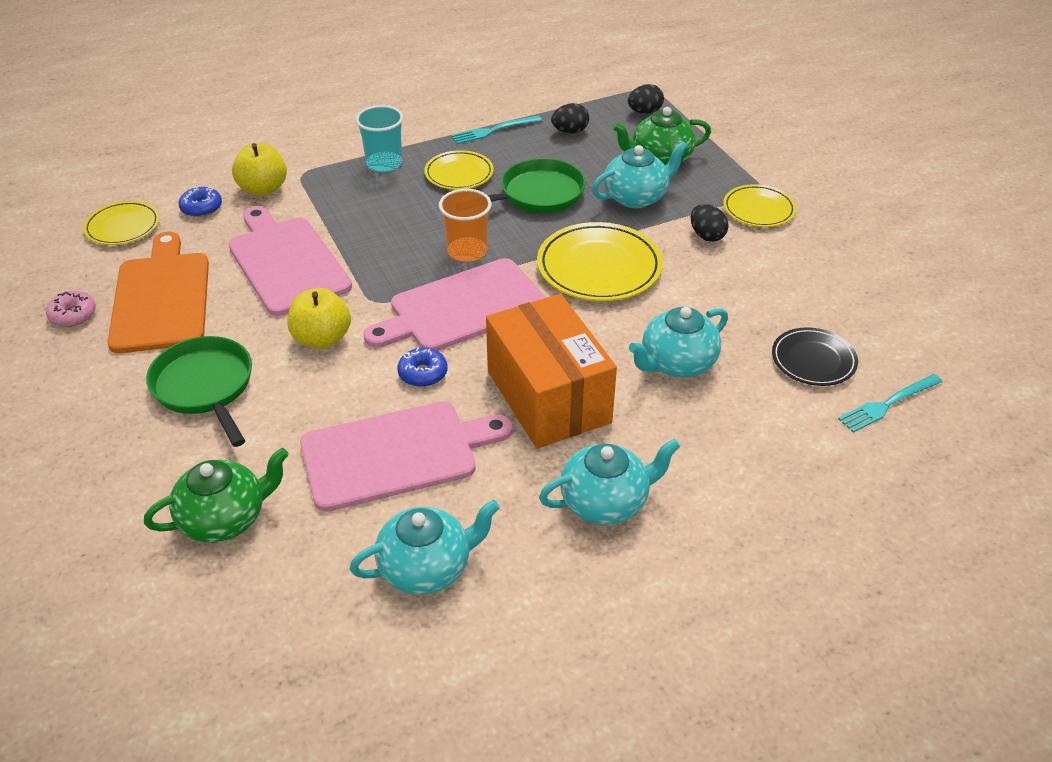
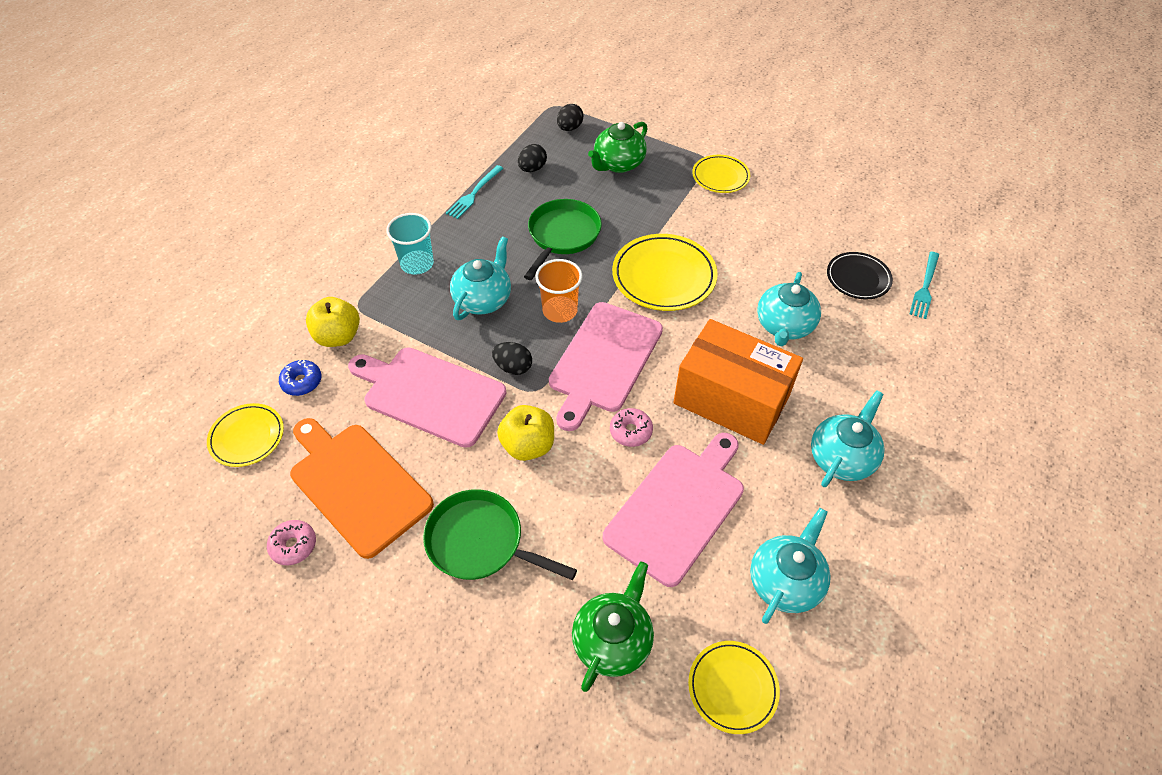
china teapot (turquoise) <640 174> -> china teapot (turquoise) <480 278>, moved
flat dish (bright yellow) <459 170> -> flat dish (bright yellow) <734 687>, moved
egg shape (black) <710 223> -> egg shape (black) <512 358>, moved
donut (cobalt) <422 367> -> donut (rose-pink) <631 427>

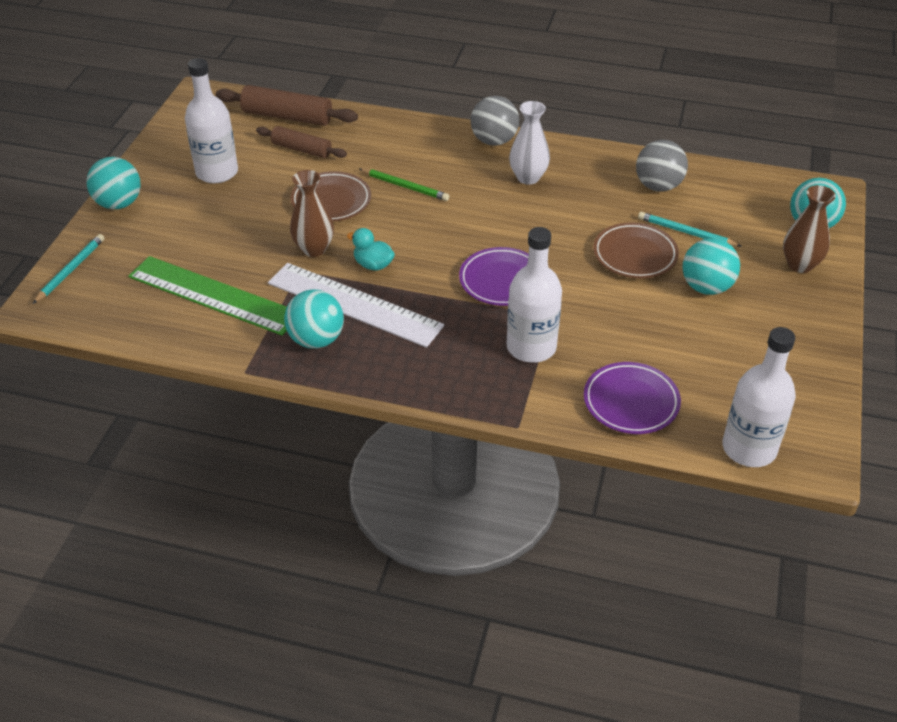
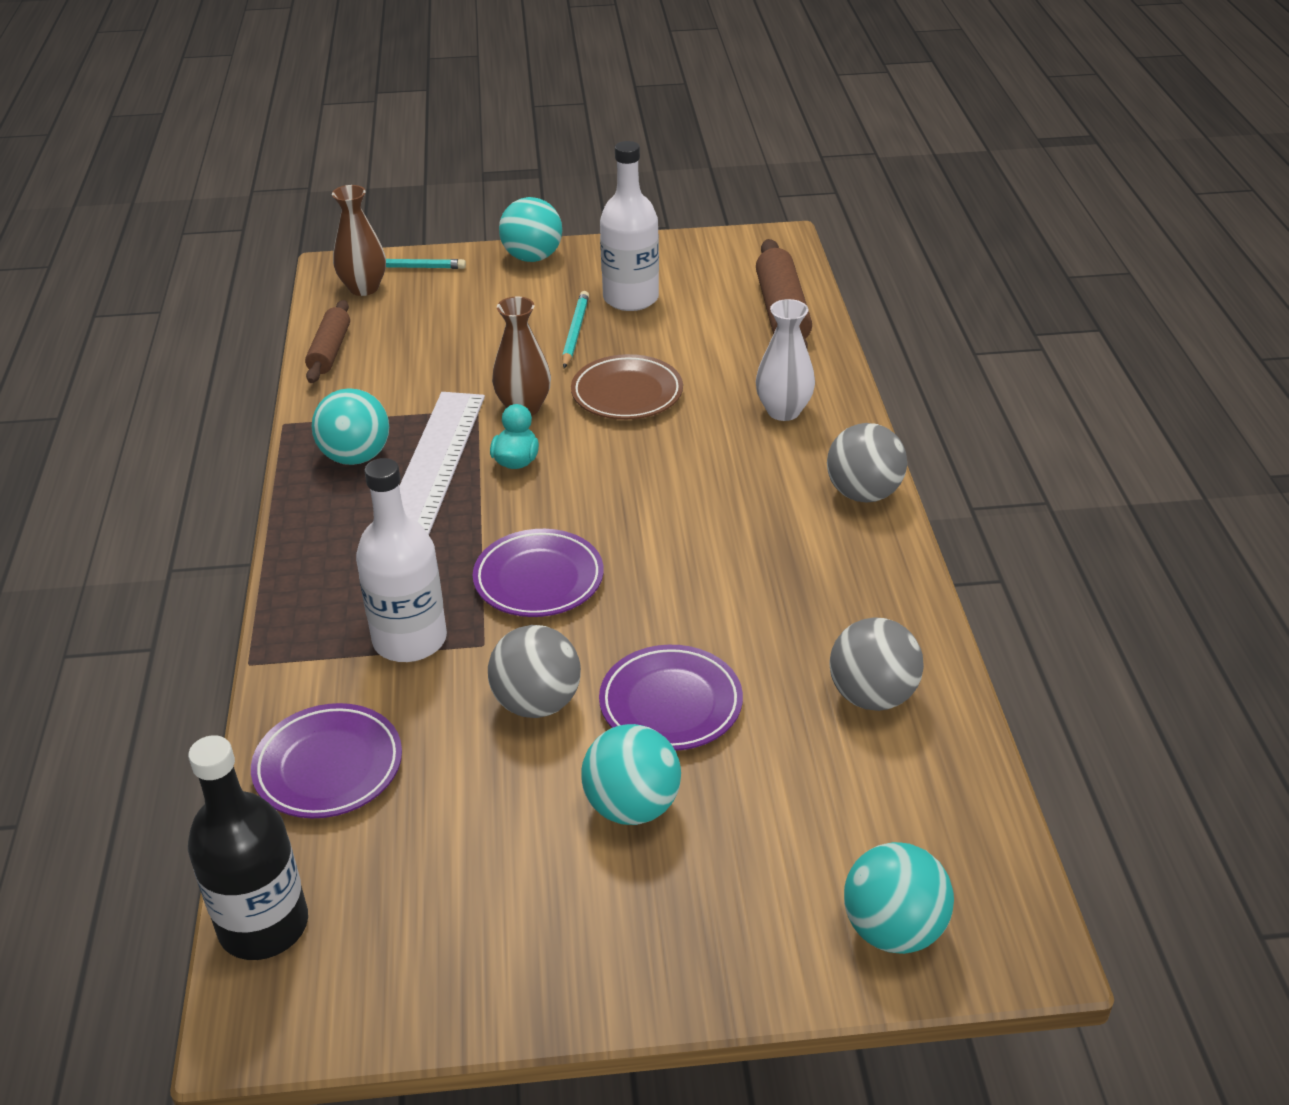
flower vase (pure white) <529 143> -> flower vase (pure white) <785 360>, moved
pastry roller (russet) <301 142> -> pastry roller (russet) <327 341>, moved
lead pencil (emerald) <404 184> -> none
flower vase (russet) <809 229> -> flower vase (russet) <359 240>, moved
lead pencil (turquoise) <690 229> -> lead pencil (turquoise) <575 329>, moved
flat dish (russet) <636 250> -> flat dish (purple) <671 698>
straightedge (emerald) <207 296> -> none
drink bottle (pure white) <759 397> -> drink bottle (black) <248 847>
none -> play ball (ash-grey) <534 671>

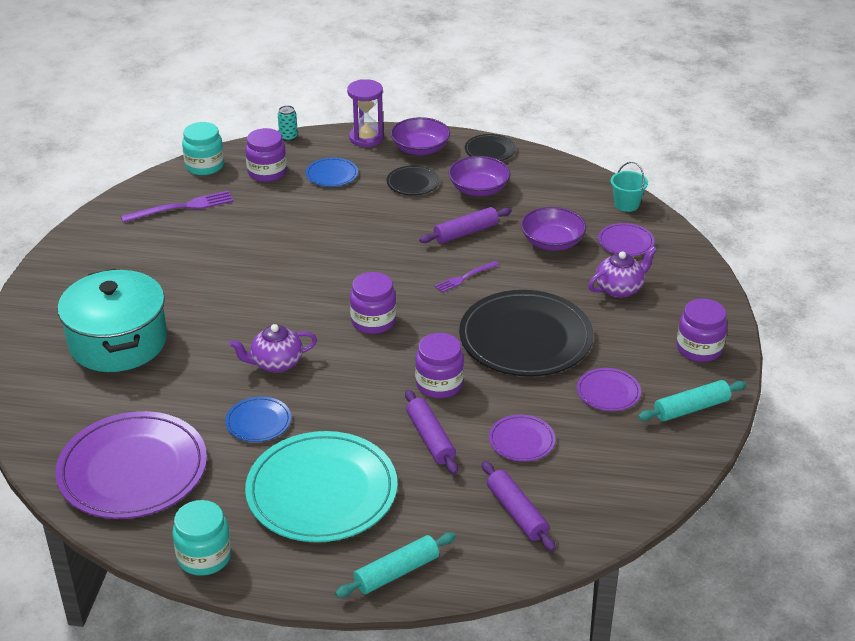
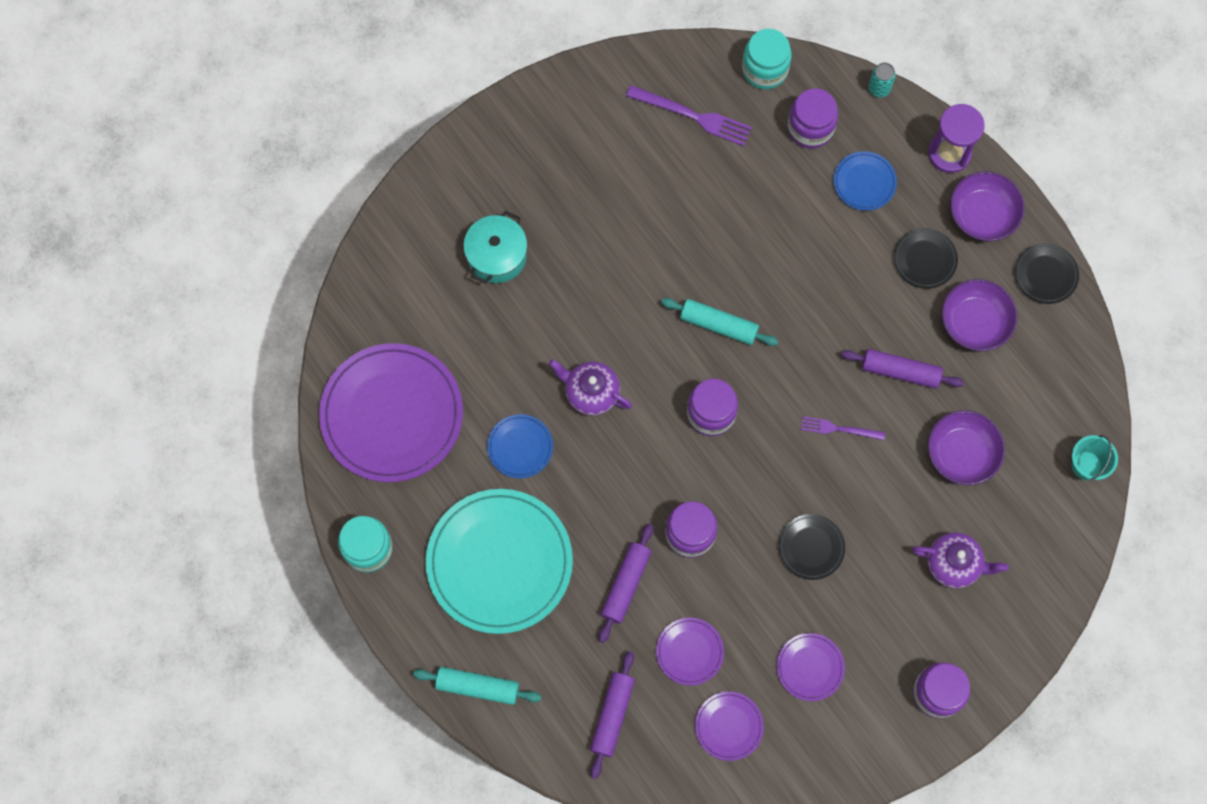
flat dish (purple) <626 239> -> flat dish (purple) <729 726>, moved
stockpot (turquoise) <112 320> -> stockpot (turquoise) <495 247>, x0.58
flat dish (black) <526 333> -> flat dish (black) <811 547>, x0.46
pastry roller (turquoise) <692 400> -> pastry roller (turquoise) <719 322>, moved

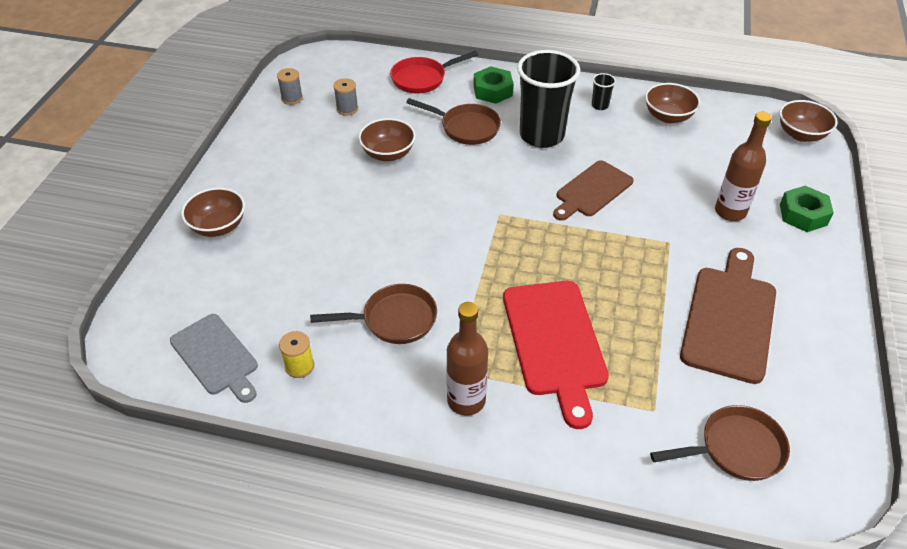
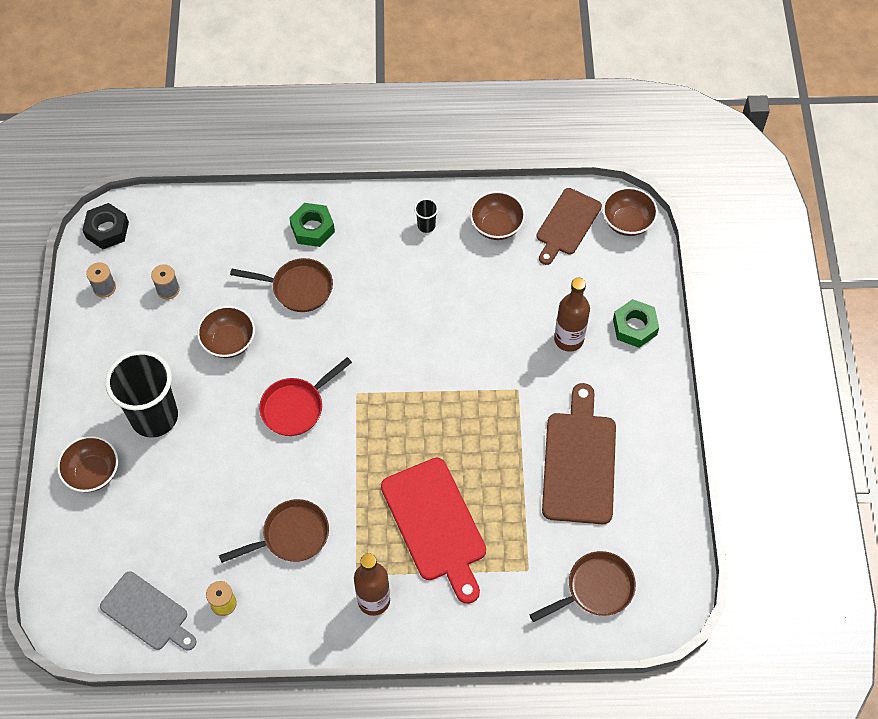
cup (black) <548 99> -> cup (black) <141 394>, moved
frying pan (red) <434 72> -> frying pan (red) <305 396>, moved
bread board (russet) <593 190> -> bread board (russet) <569 226>, moved
none -> hexagon nut (black) <106 226>

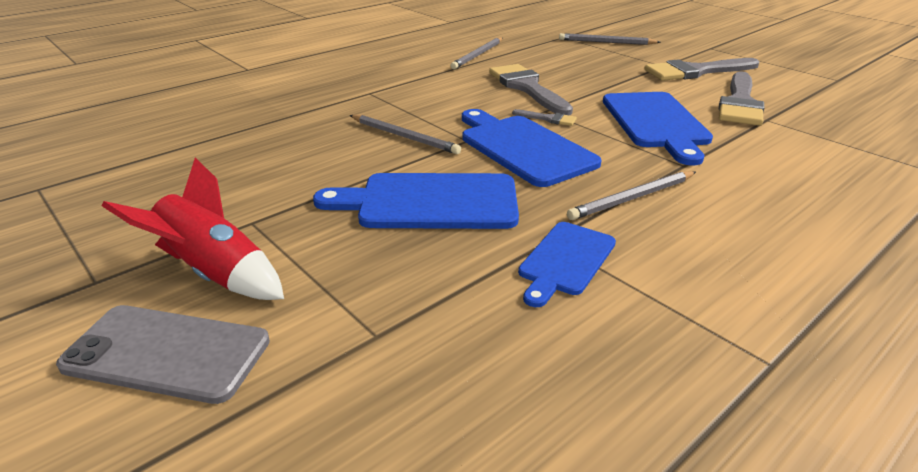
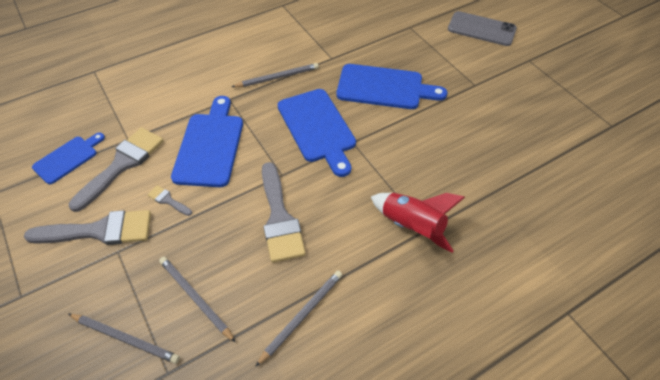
paintbrush (ash-grey) <544 117> -> paintbrush (ash-grey) <169 200>, moved
lead pencil (ash-grey) <405 134> -> lead pencil (ash-grey) <197 300>, moved
rocket (red) <193 229> -> rocket (red) <418 223>, moved
bread board (cobalt) <567 264> -> bread board (cobalt) <68 158>, moved

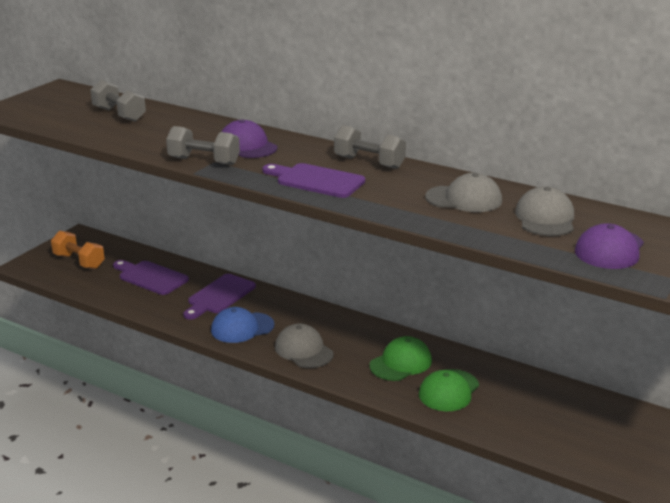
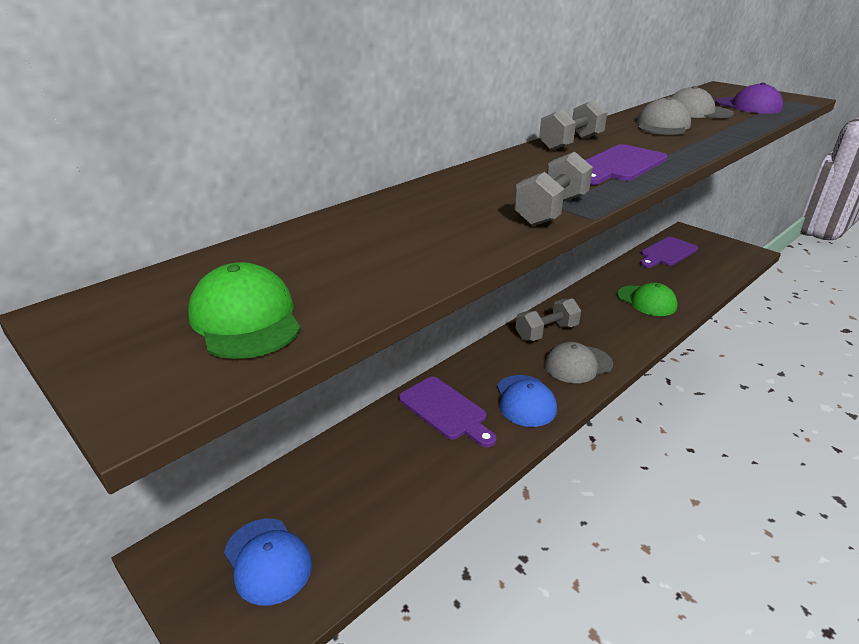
free weight (ash-grey) <118 101> -> free weight (ash-grey) <548 319>, moved
peaked cap (purple) <249 138> -> none
free weight (orange-coloured) <78 249> -> peaked cap (cobalt) <268 562>
bread board (purple) <151 277> -> bread board (purple) <669 252>, moved
peaked cap (emerald) <400 358> -> peaked cap (emerald) <244 310>, moved

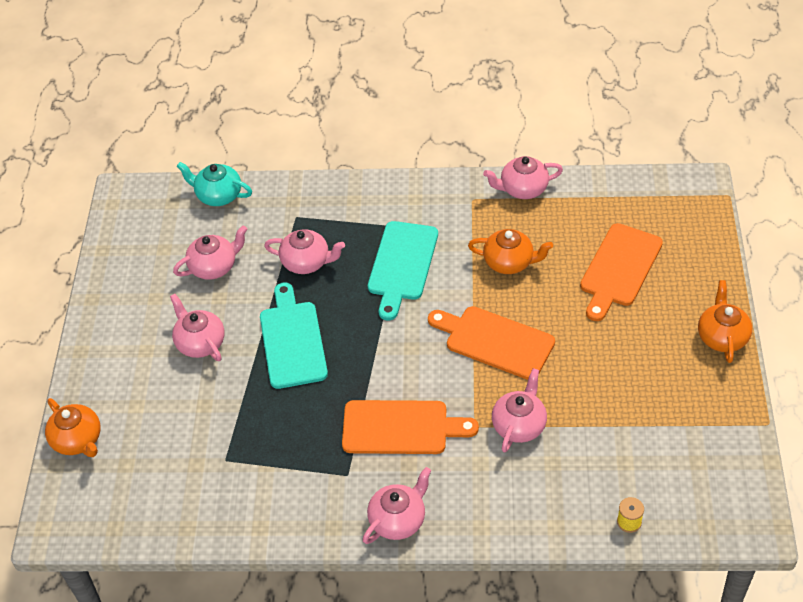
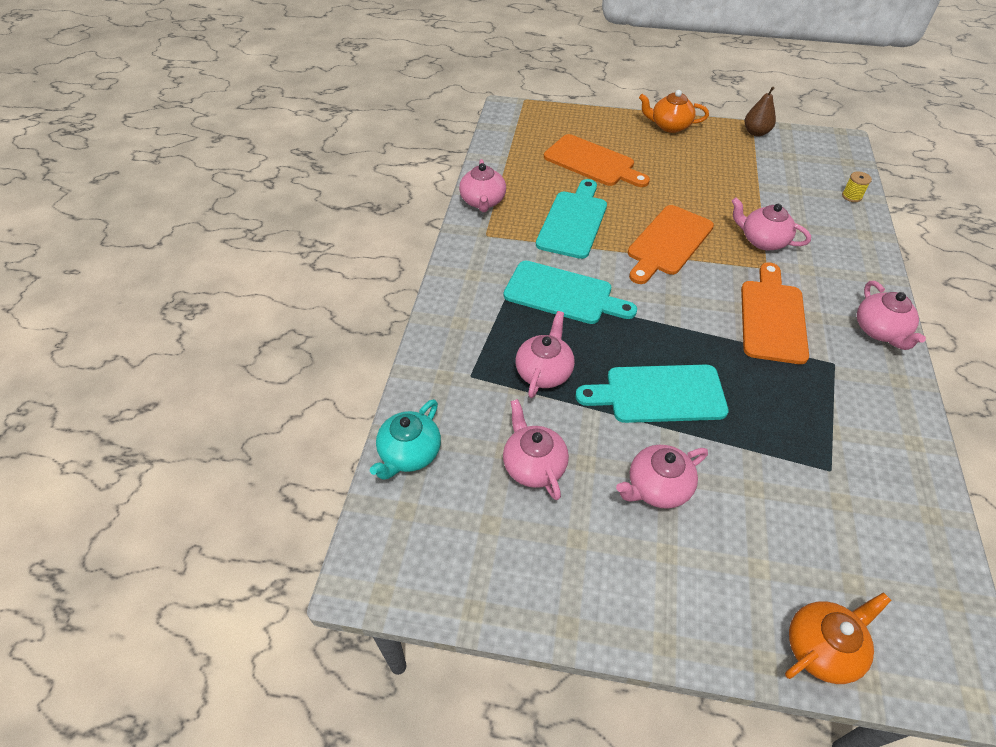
china teapot (orange-coloured) <510 251> -> bread board (turquoise) <571 219>
china teapot (rose-pink) <397 505> -> china teapot (rose-pink) <891 315>, 150 degrees counterclockwise
none -> pear fruit (russet) <760 112>

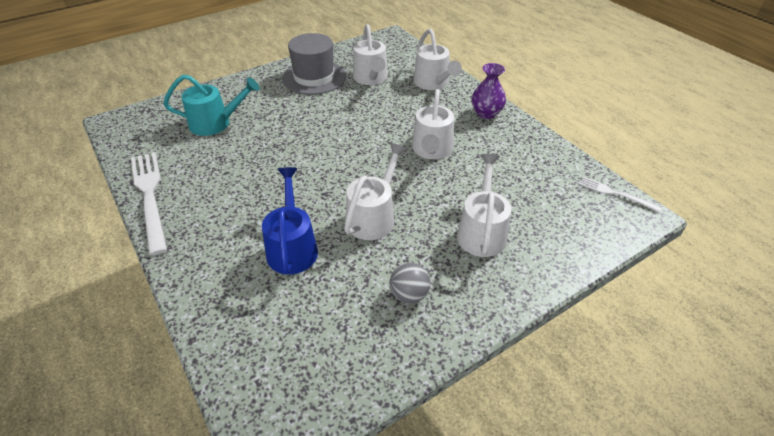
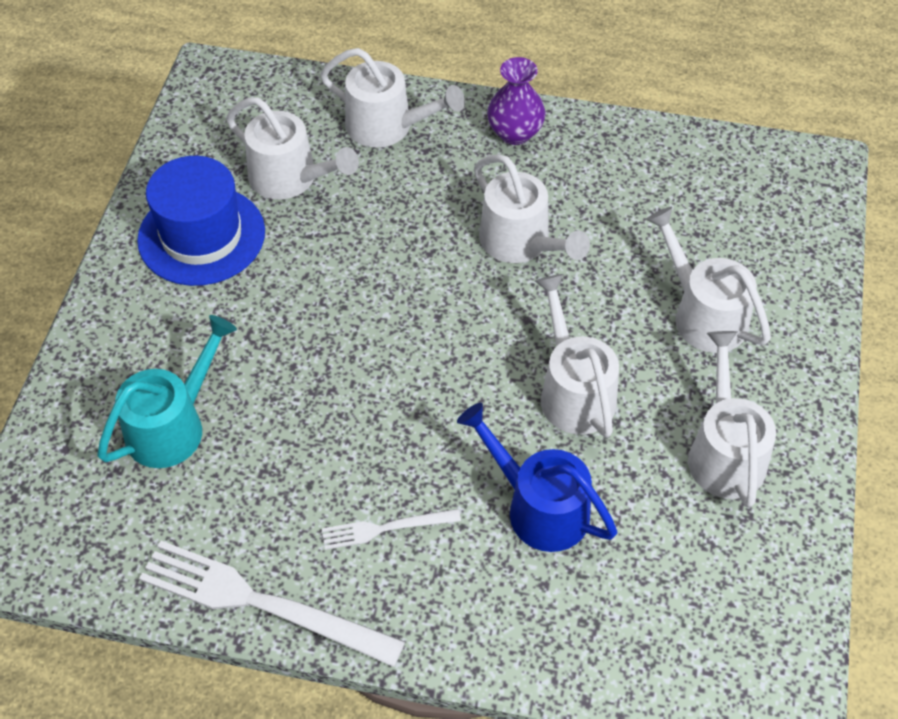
top hat (ash-grey) <314 64> -> top hat (cobalt) <201 221>
table fork (pure white) <620 194> -> table fork (pure white) <391 529>, moved
play ball (ash-grey) <410 283> -> watering pot (pure white) <732 419>

